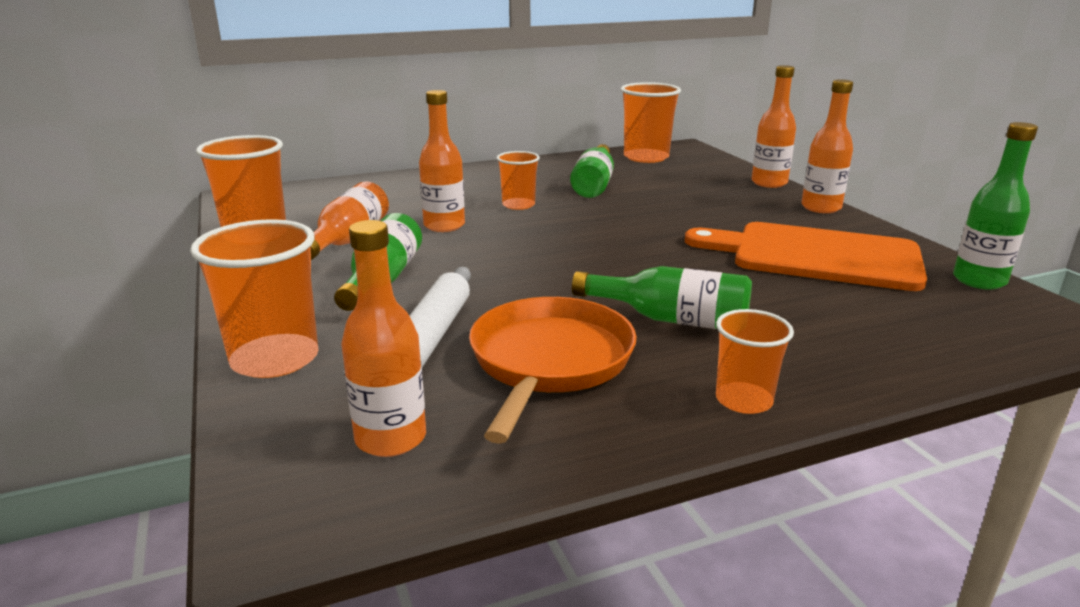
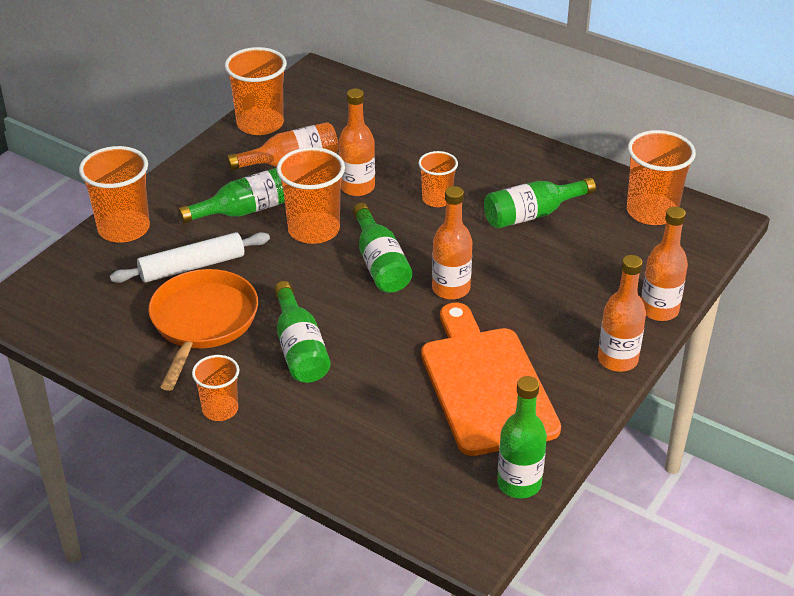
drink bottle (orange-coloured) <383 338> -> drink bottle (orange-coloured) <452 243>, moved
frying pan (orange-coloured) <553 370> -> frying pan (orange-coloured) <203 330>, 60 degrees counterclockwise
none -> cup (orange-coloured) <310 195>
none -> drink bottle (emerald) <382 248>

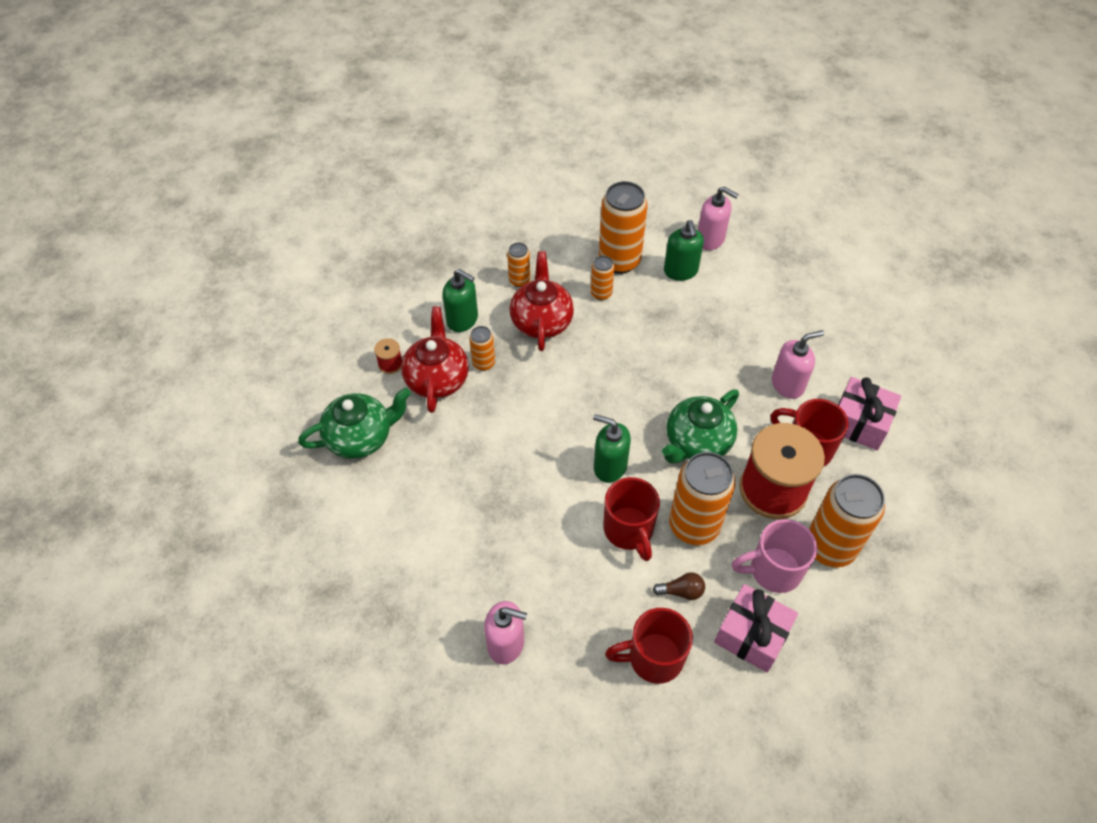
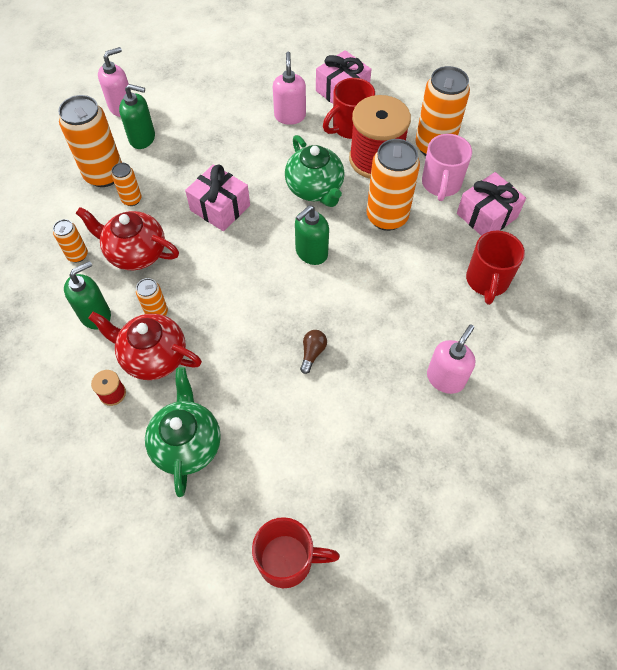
mug (red) <631 519> -> mug (red) <296 552>, moved
bulb (russet) <679 586> -> bulb (russet) <313 352>, moved
none -> present (rose-pink) <217 197>

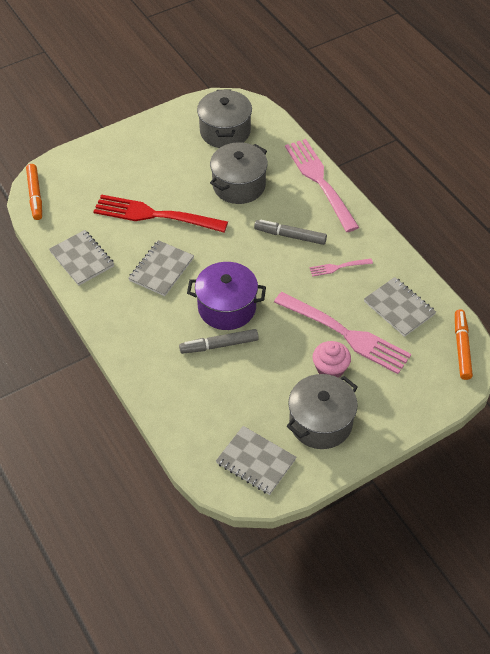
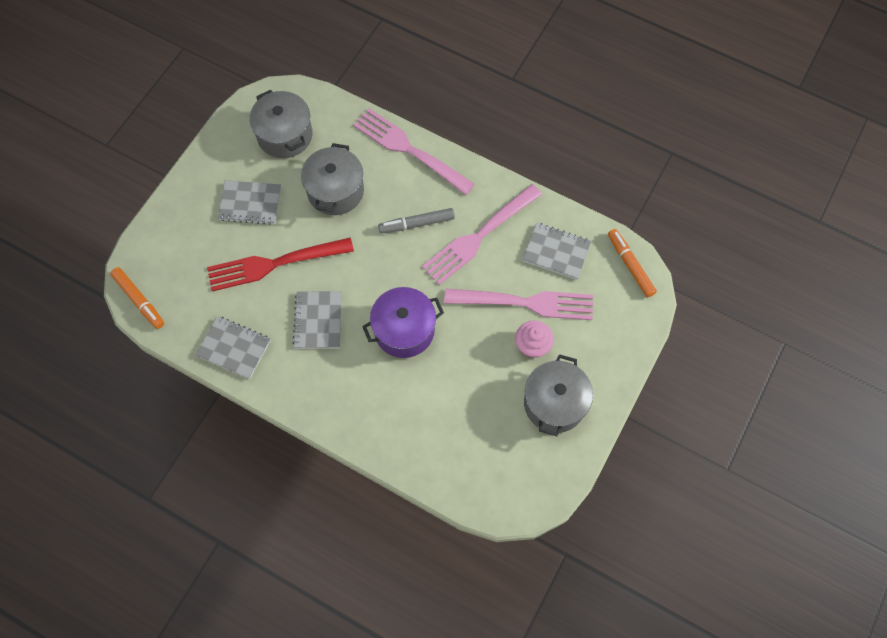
table fork (rose-pink) <341 267> -> table fork (rose-pink) <482 234>, x2.23
marker (ash-grey) <219 341> -> none
exercise book (ash-grey) <256 460> -> exercise book (ash-grey) <249 202>, moved

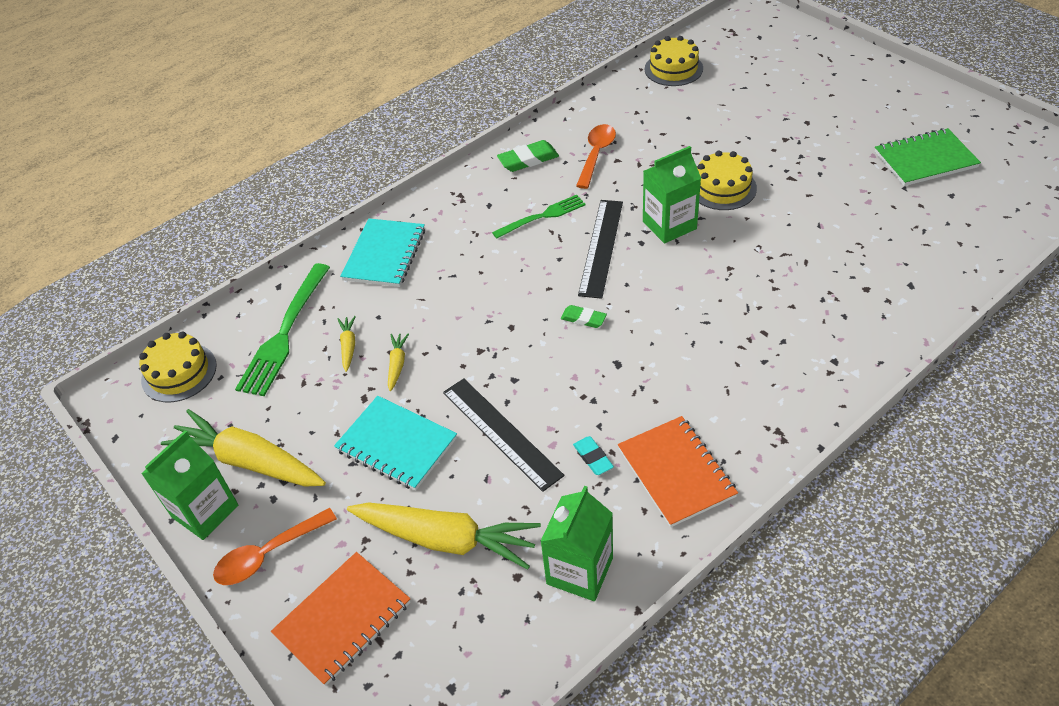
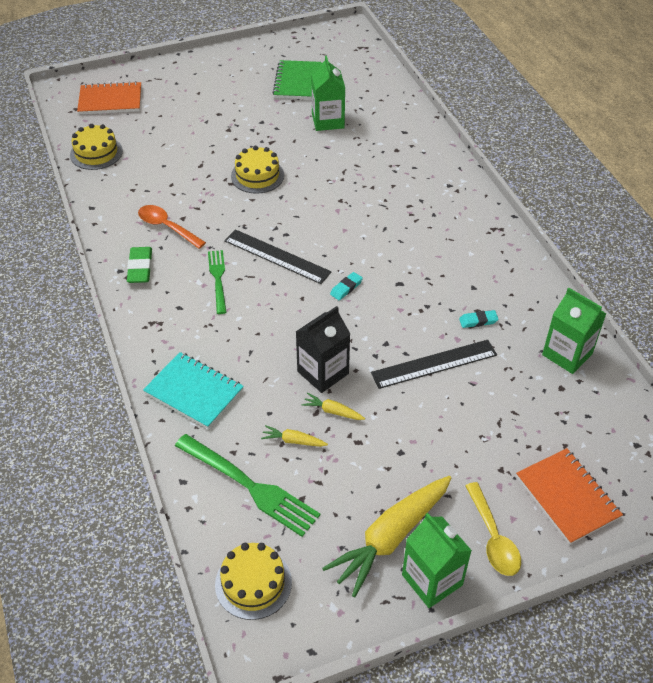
milk carton (emerald) <672 195> -> milk carton (emerald) <328 93>, moved
gum eraser (emerald) <584 316> -> gum eraser (turquoise) <346 286>
exercise book (turquoise) <395 443> -> none
exercise book (orange-coloured) <678 471> -> exercise book (orange-coloured) <109 98>, moved
toy carrot (bright yellow) <444 536> -> none
teaspoon (orange-coloured) <275 546> -> teaspoon (bright yellow) <493 529>
none -> milk carton (black) <323 349>

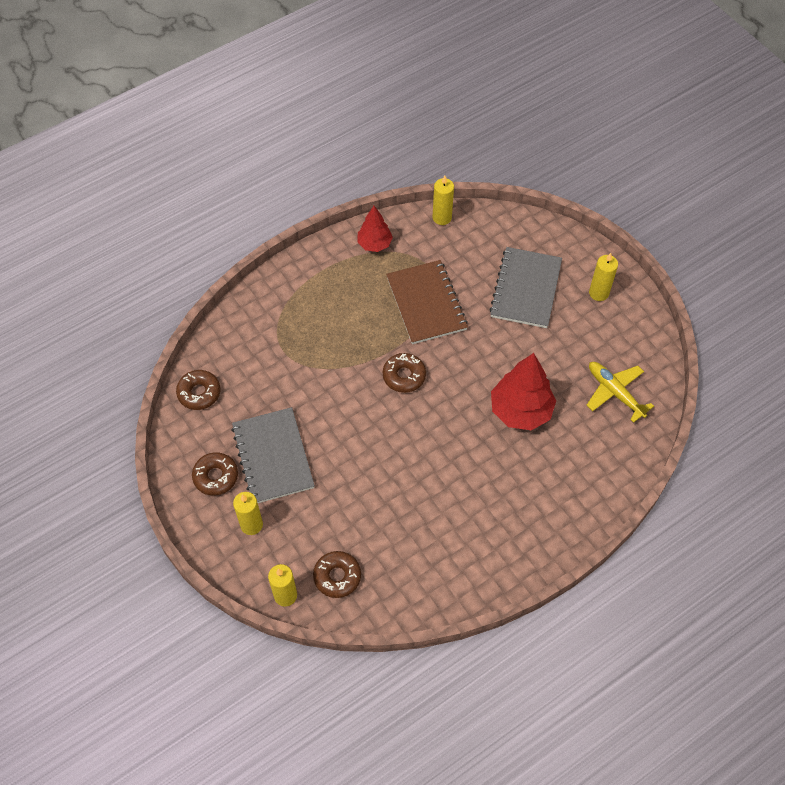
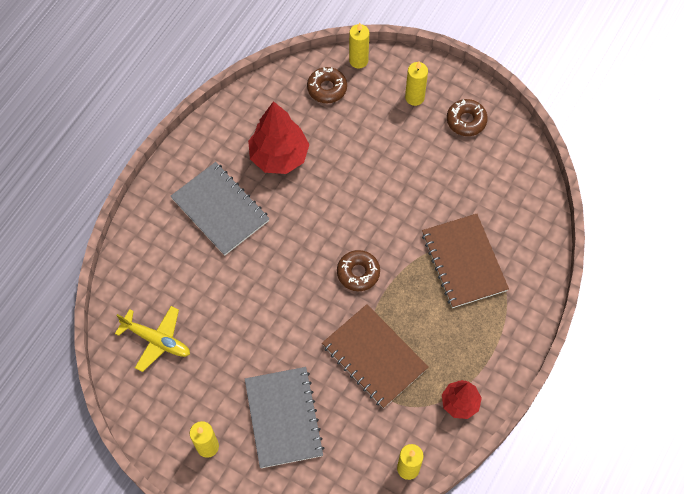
toy tree (red) <523 391> -> toy tree (red) <278 137>, moved
donut (russet) <198 390> -> none
exercise book (ash-grey) <273 455> -> exercise book (ash-grey) <220 209>, moved
none -> exercise book (russet) <465 261>

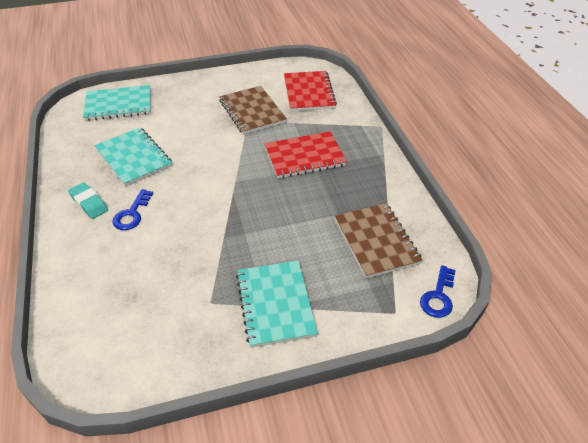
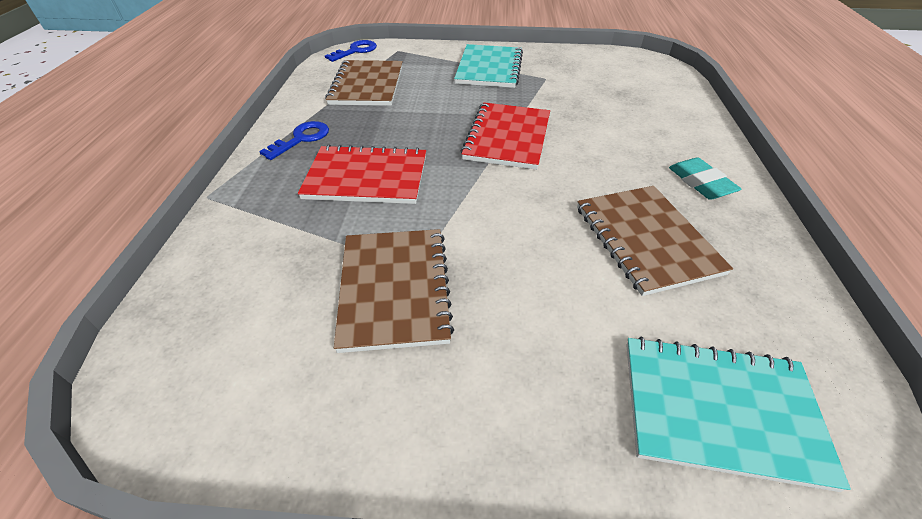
exercise book (red) <310 91> -> exercise book (red) <505 136>, moved
exercise book (turquoise) <133 157> -> exercise book (russet) <655 241>
latchkey (cobalt) <132 209> -> latchkey (cobalt) <294 140>, moved

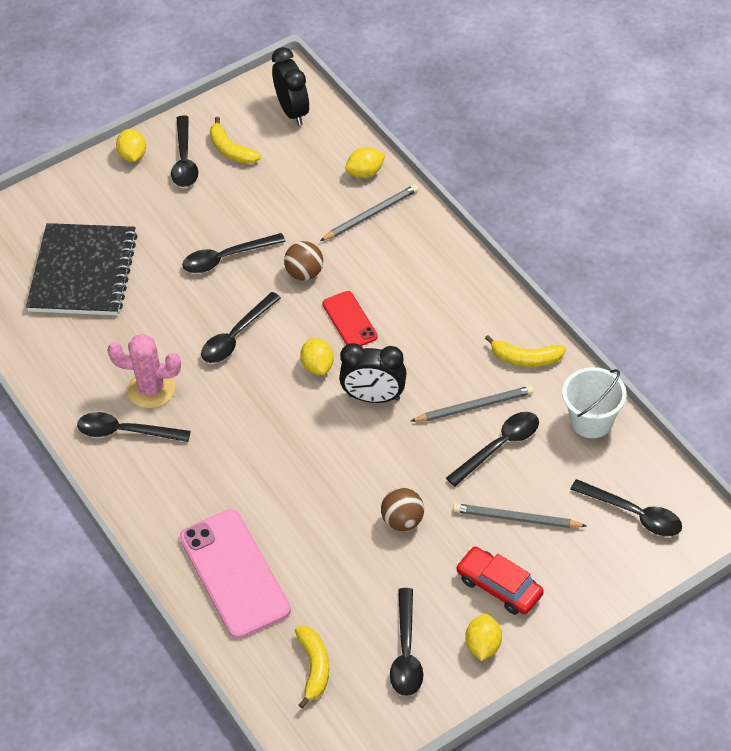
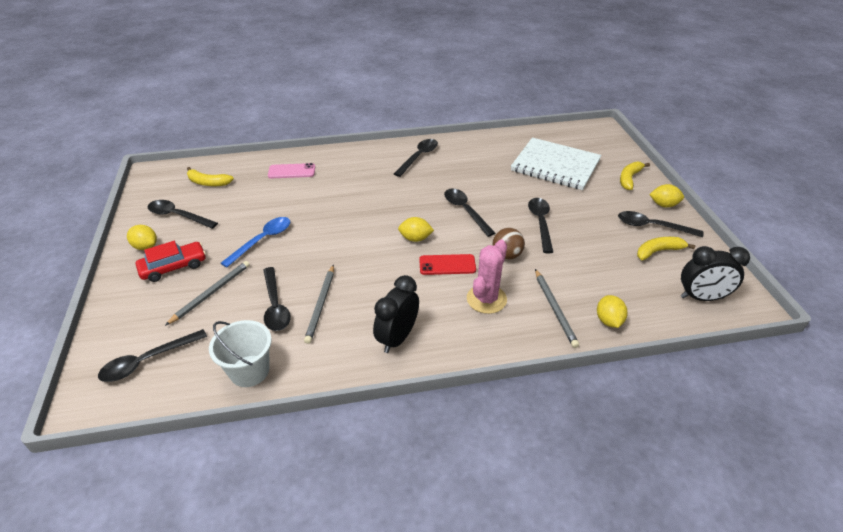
exercise book (black) <82 269> -> exercise book (pure white) <556 163>
saguaro cactus (rose-pink) <144 371> -> saguaro cactus (rose-pink) <487 277>, moved
toy banana (bright yellow) <525 351> -> toy banana (bright yellow) <635 176>, moved
bedside clock (black) <373 373> -> bedside clock (black) <396 314>, moved
play ball (russet) <402 509> -> teaspoon (cobalt) <255 242>
phone (rose-pink) <235 574> -> phone (rose-pink) <291 170>, x0.54

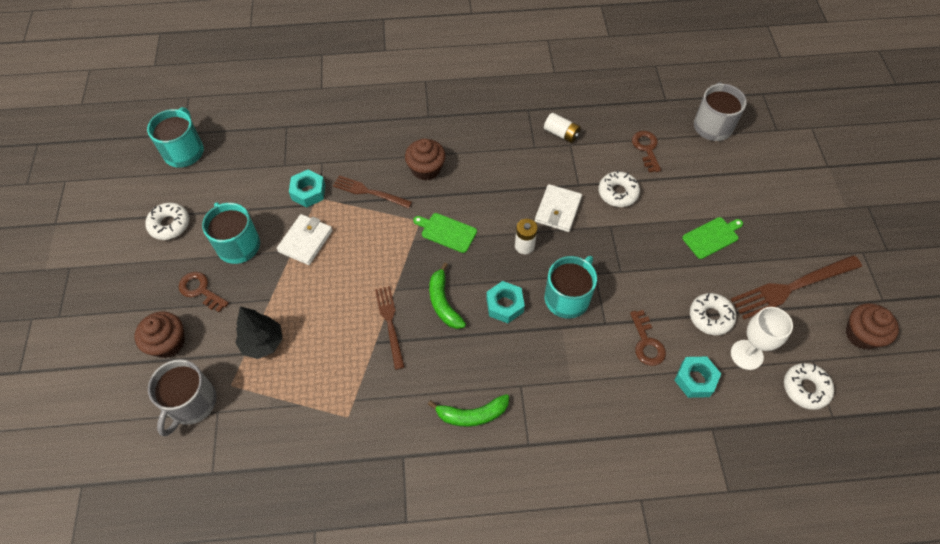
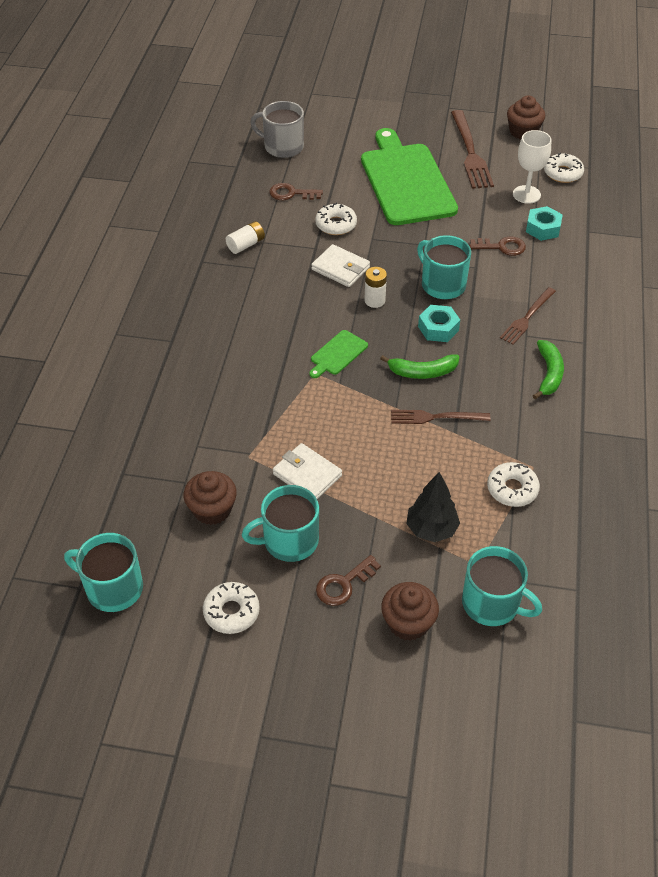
muffin (russet) <425 159> -> muffin (russet) <210 498>, moved
hexagon nut (turquoise) <307 188> -> none
table fork (russet) <372 192> -> table fork (russet) <528 316>, moved
bread board (emerald) <712 238> -> bread board (emerald) <409 176>, x2.45
donut (pure white) <713 314> -> donut (pure white) <513 484>, moved
mug (ash-grey) <182 397> -> mug (turquoise) <502 586>

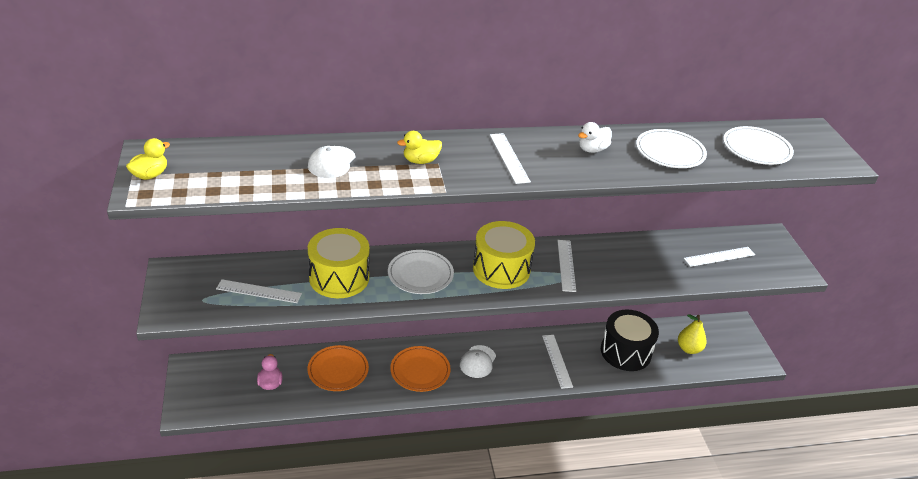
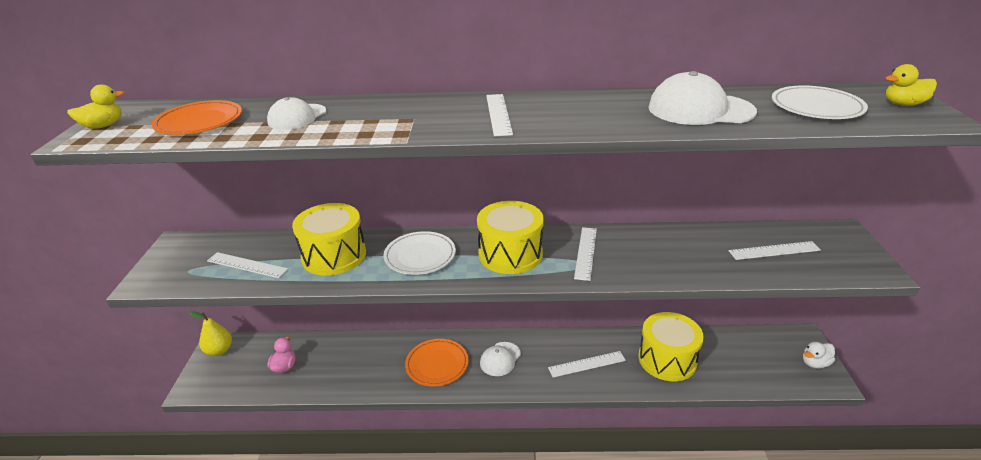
toy duck (pure white) <595 137> -> toy duck (pure white) <819 355>, moved
flat dish (pure white) <671 148> -> peaked cap (pure white) <702 98>
toy duck (bright yellow) <419 147> -> toy duck (bright yellow) <911 85>, moved
drum (black) <630 340> -> drum (bright yellow) <671 346>
pear fruit (bright yellow) <692 334> -> pear fruit (bright yellow) <211 333>, moved
straightedge (pure white) <557 362> -> straightedge (pure white) <587 364>, 75 degrees clockwise
flat dish (orange-coloured) <338 368> -> flat dish (orange-coloured) <196 117>, moved

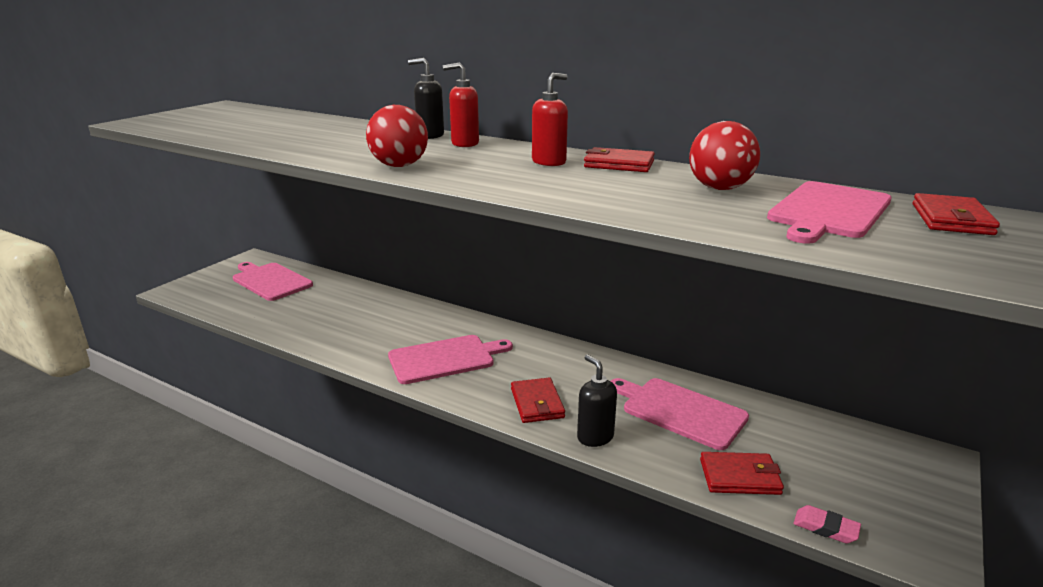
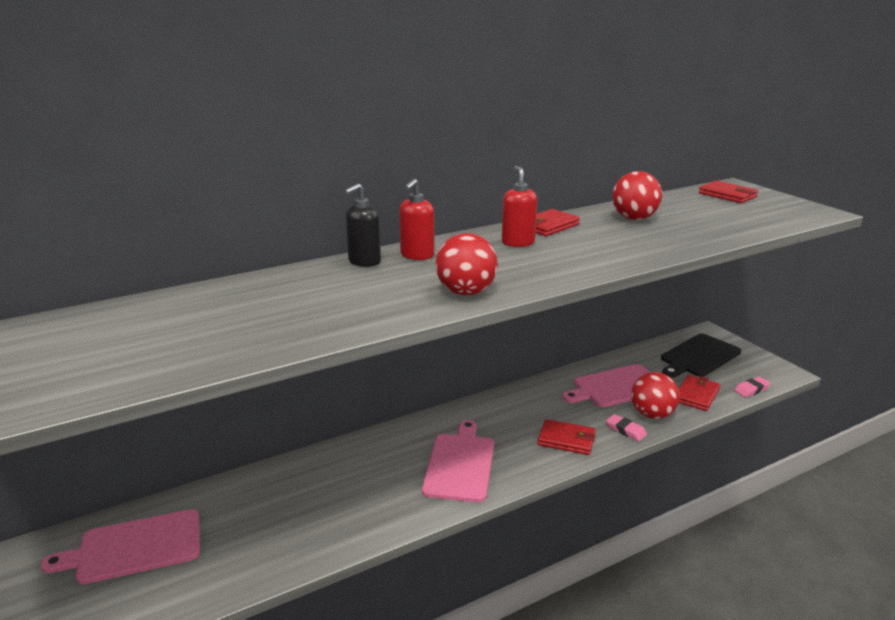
bread board (rose-pink) <829 212> -> none
pump bottle (black) <597 401> -> gum eraser (rose-pink) <626 427>
none -> bread board (black) <701 356>
none -> play ball (red) <655 395>

